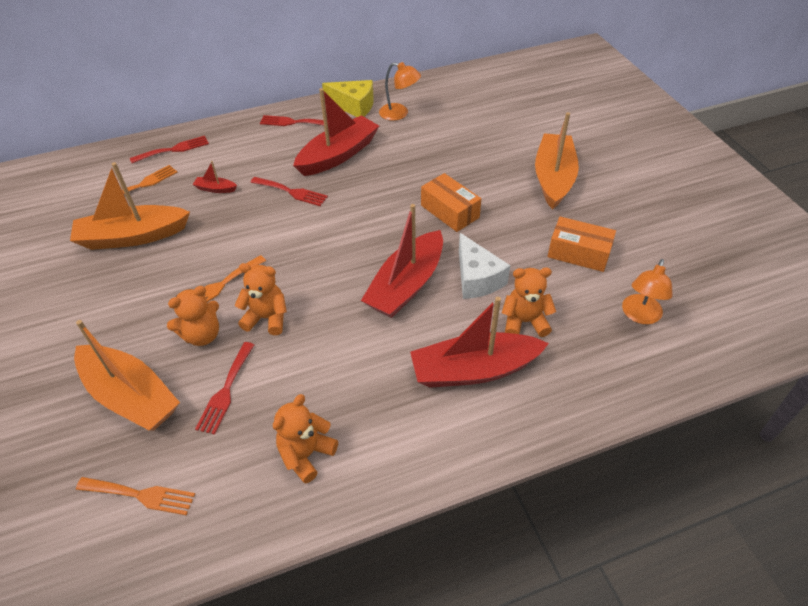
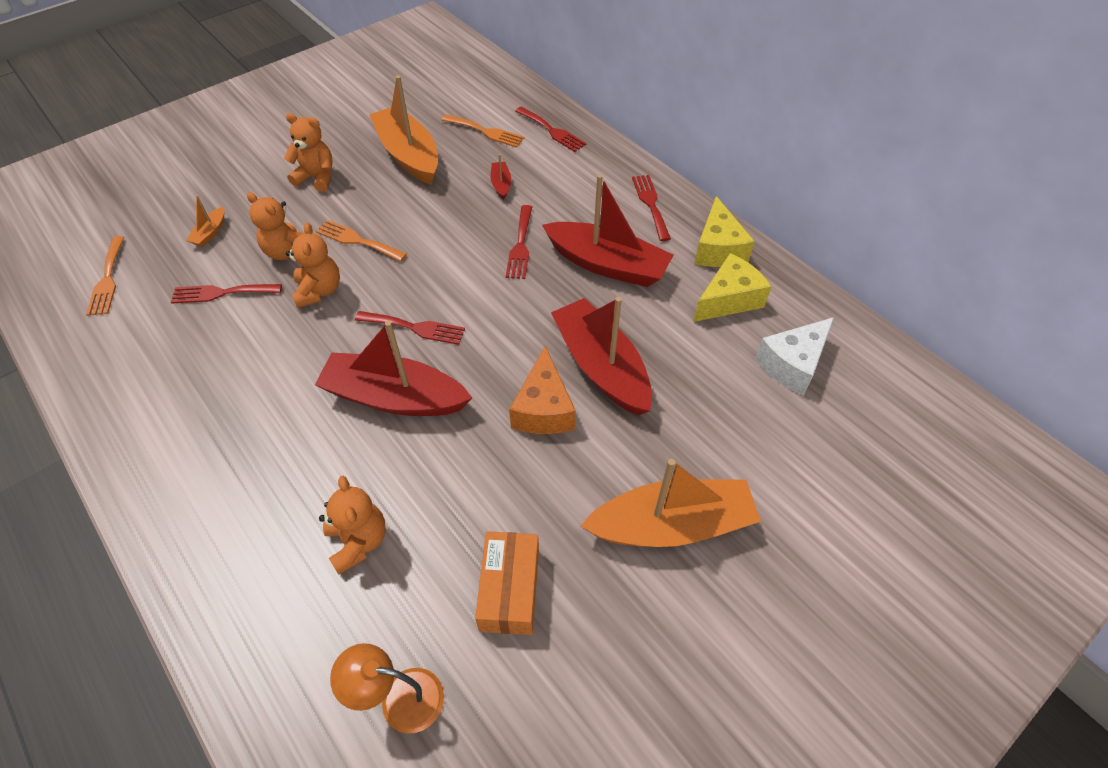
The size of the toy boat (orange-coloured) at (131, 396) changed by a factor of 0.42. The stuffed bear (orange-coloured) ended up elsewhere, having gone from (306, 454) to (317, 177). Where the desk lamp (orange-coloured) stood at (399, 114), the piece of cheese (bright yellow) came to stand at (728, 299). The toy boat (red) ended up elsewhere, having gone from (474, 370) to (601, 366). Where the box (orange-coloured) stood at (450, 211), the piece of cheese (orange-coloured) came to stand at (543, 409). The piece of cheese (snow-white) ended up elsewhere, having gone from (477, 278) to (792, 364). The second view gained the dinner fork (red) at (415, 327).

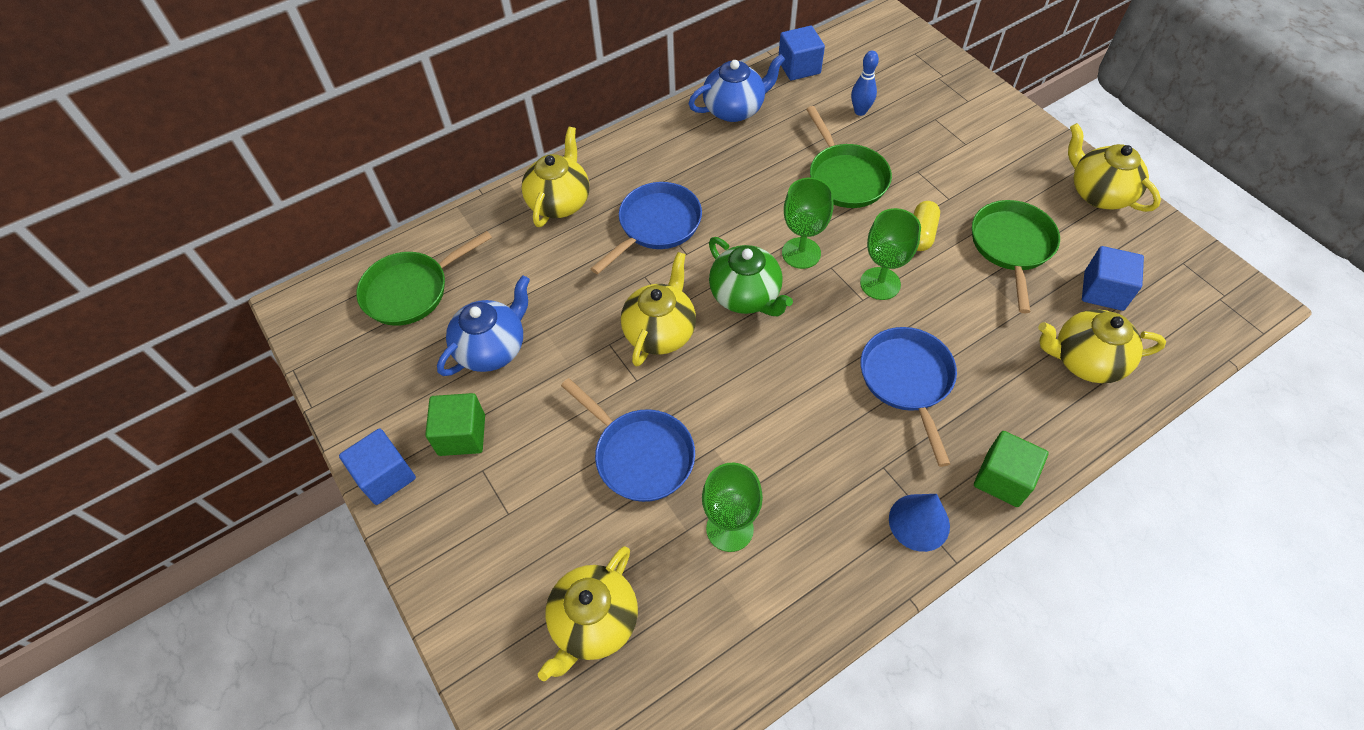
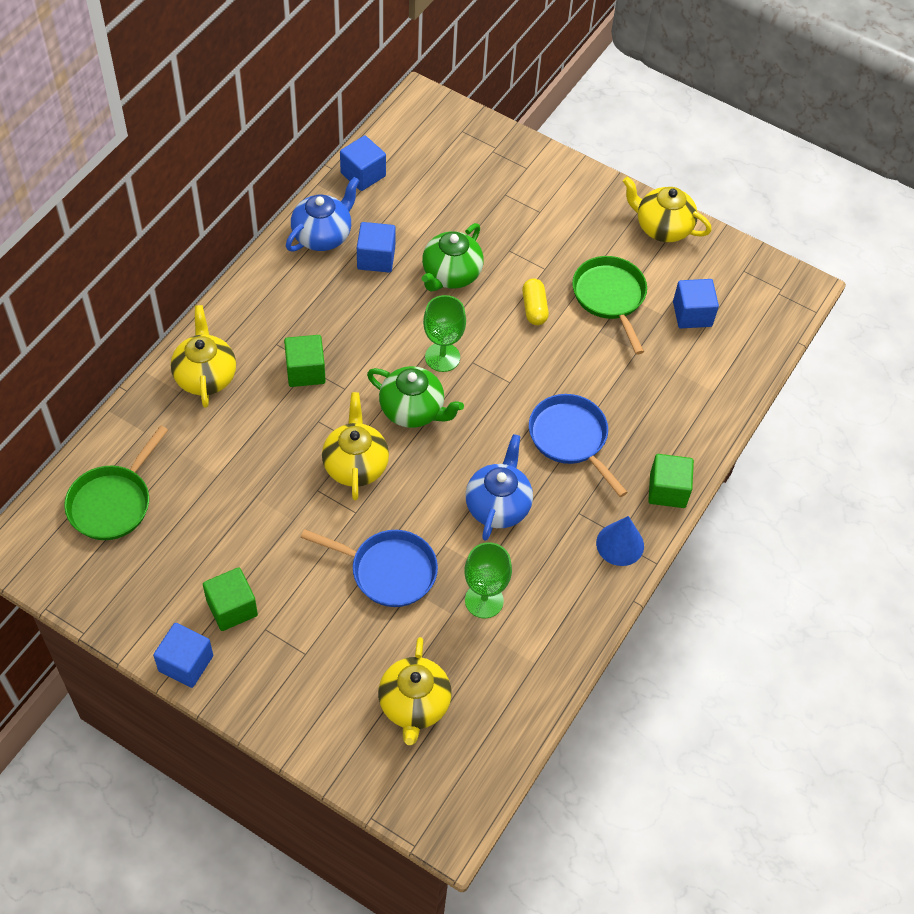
The teapot (blue) ended up elsewhere, having gone from (492, 348) to (498, 506). Where the frying pan (blue) stood at (656, 225), the cube (leaf-green) came to stand at (305, 371). Where the frying pan (leaf-green) stood at (845, 177), the teapot (leaf-green) came to stand at (451, 275). The second view lost the skittle (blue) at (860, 111). The second view lost the wine glass (leaf-green) at (880, 283). The second view lost the teapot (bright yellow) at (1085, 360). The second view gained the cube (blue) at (376, 258).

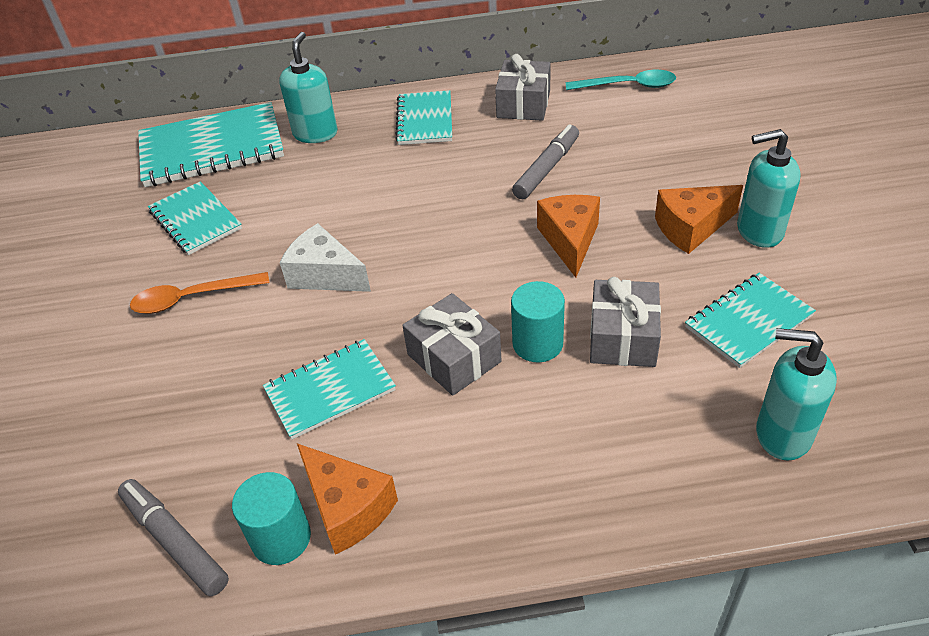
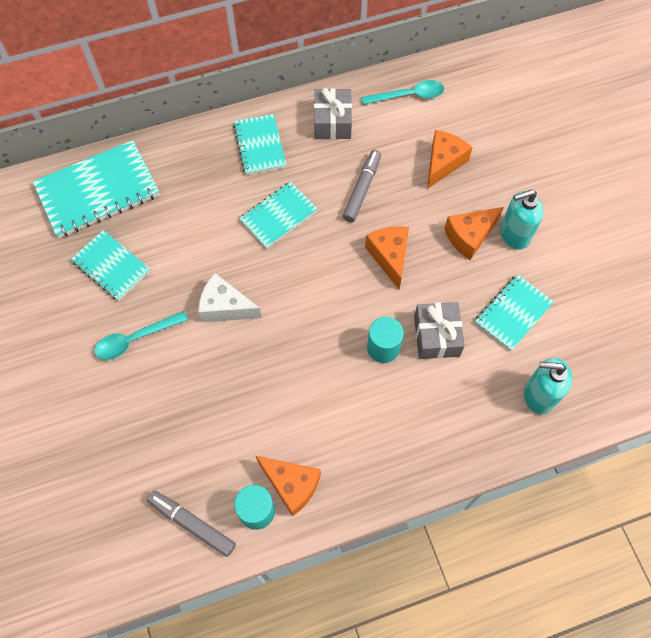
What was the teaspoon (orange-coloured) at (192, 298) turned into the teaspoon (turquoise) at (135, 339). The notepad (turquoise) ended up elsewhere, having gone from (330, 390) to (278, 216). The second view lost the soap dispenser (turquoise) at (315, 133). The second view lost the wrapped gift (grey) at (454, 358). The second view gained the piece of cheese (orange-coloured) at (443, 163).

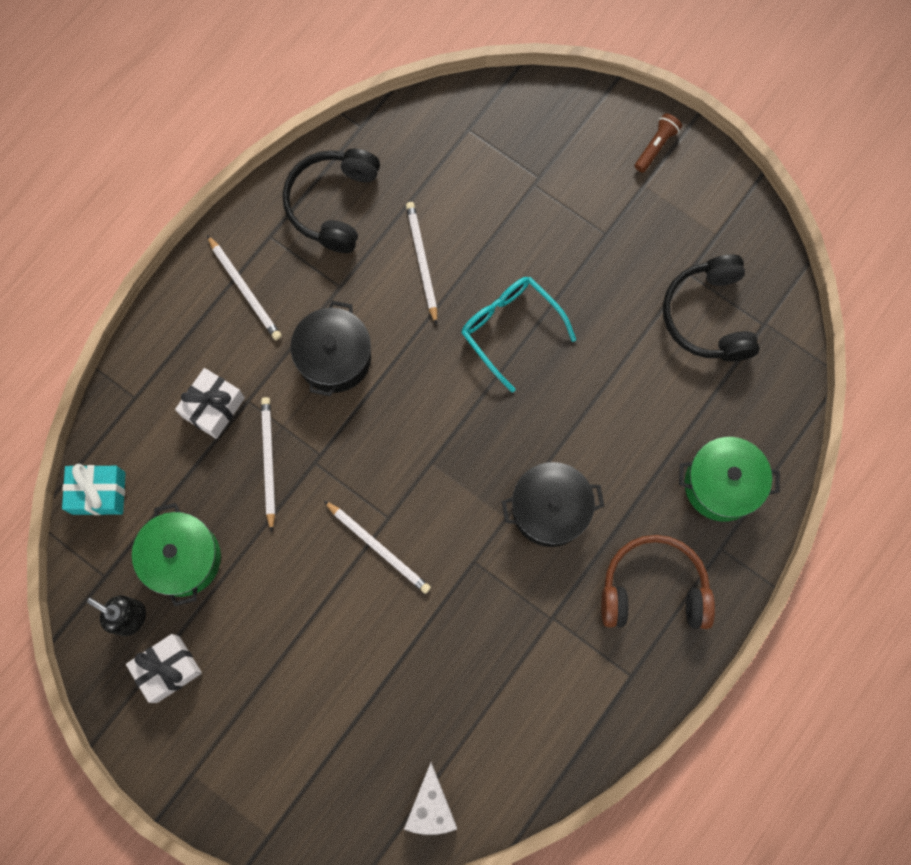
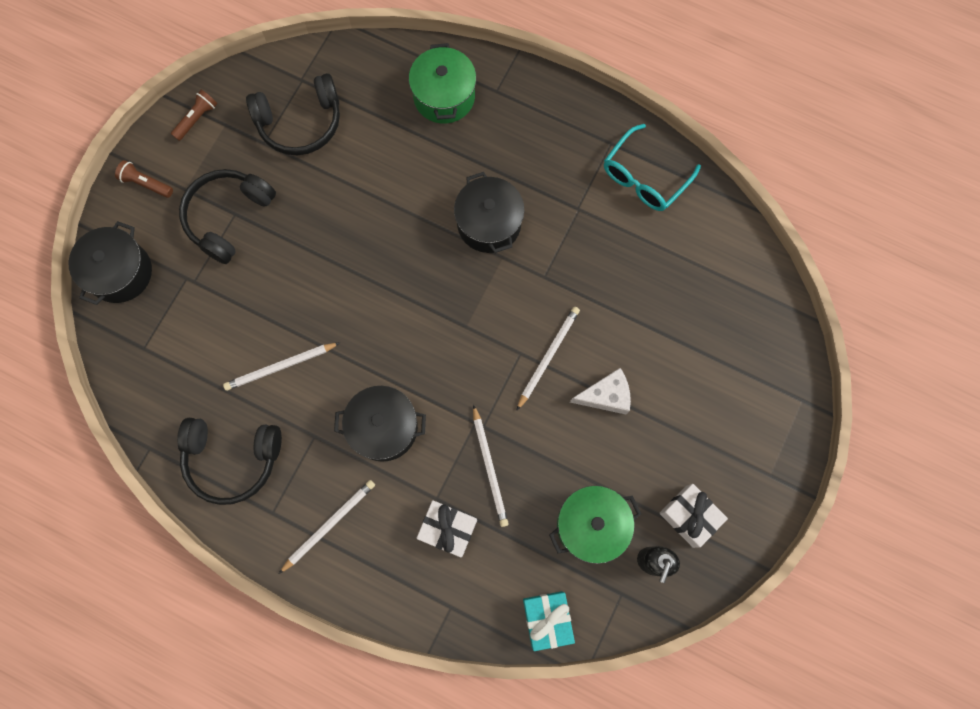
The wooden pencil (snow-white) at (268, 462) ended up facing another way, 90 degrees counterclockwise from before. The piece of cheese (snow-white) ended up elsewhere, having gone from (430, 807) to (606, 396). The spectacles (turquoise) ended up elsewhere, having gone from (510, 329) to (644, 177). The second view lost the headset (russet) at (653, 589). The second view gained the pot (jet-black) at (120, 272). The second view gained the pocket torch (russet) at (197, 119). The second view gained the headset (jet-black) at (228, 217).

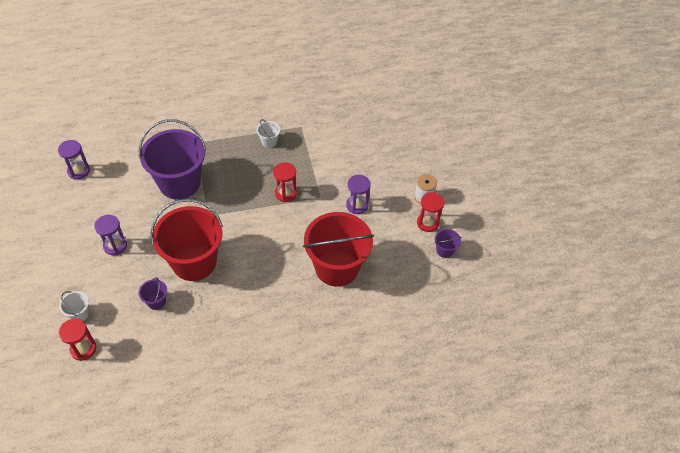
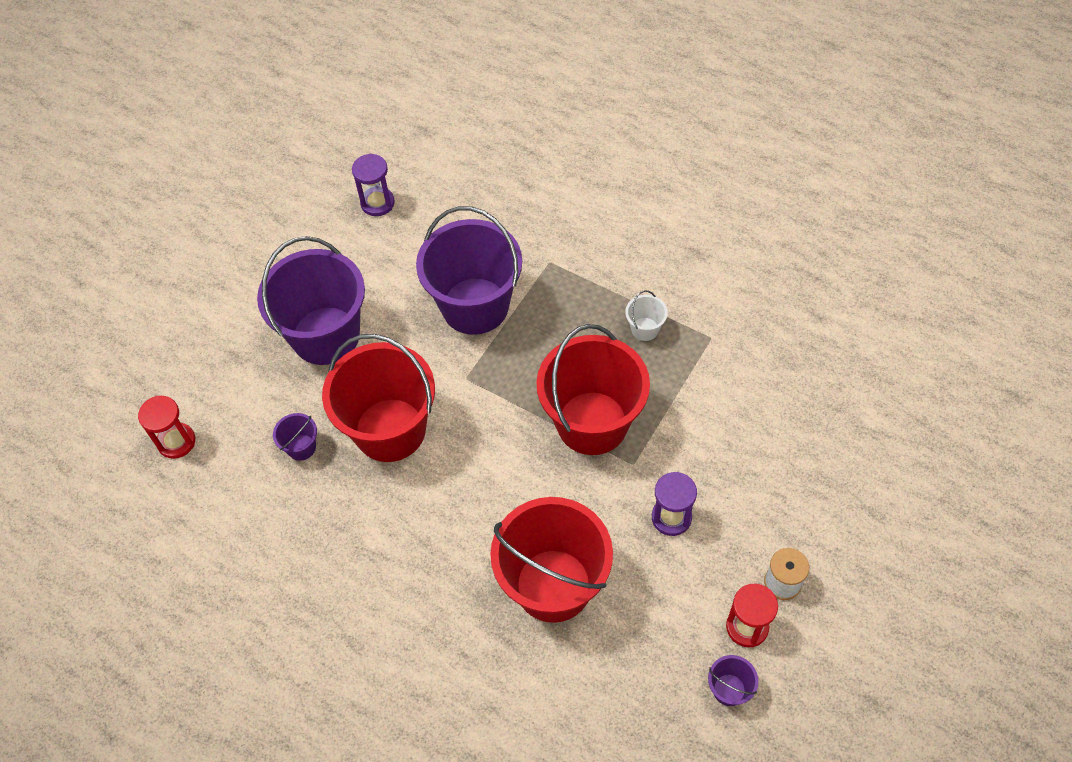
The second view lost the sand bucket (snow-white) at (79, 313). Where the hourglass (purple) stood at (115, 245), the sand bucket (purple) came to stand at (326, 335). Where the hourglass (red) stood at (285, 193), the sand bucket (red) came to stand at (592, 423).

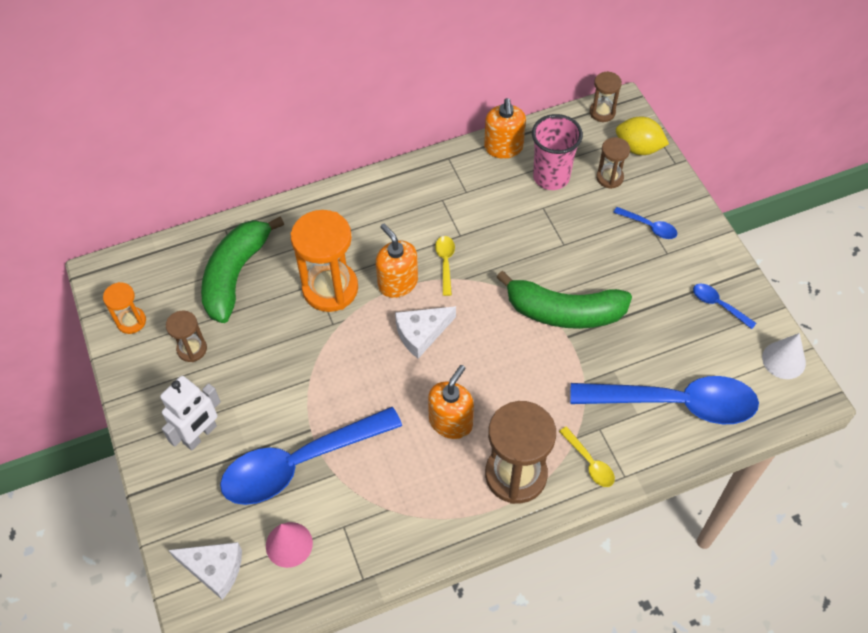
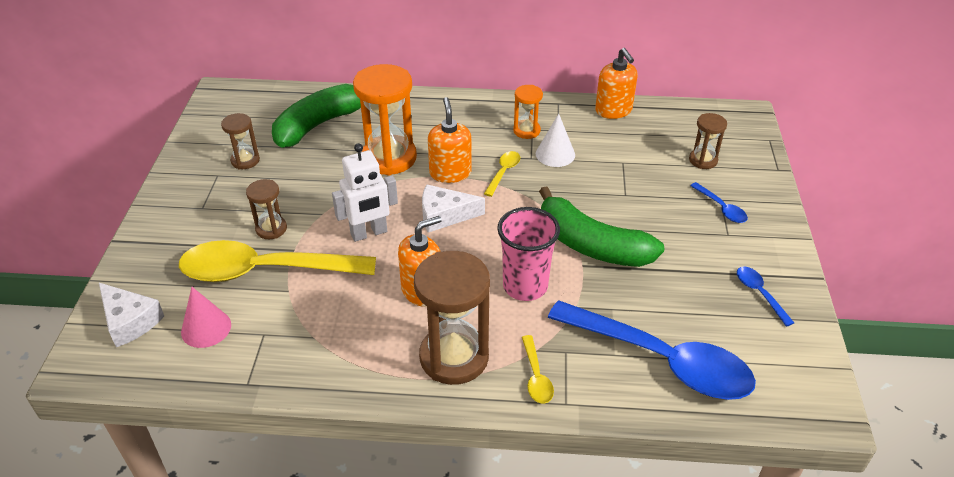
The hourglass (orange-coloured) ended up elsewhere, having gone from (131, 321) to (526, 131). The toy robot (snow-white) ended up elsewhere, having gone from (200, 435) to (369, 233). What was the teaspoon (blue) at (300, 463) turned into the teaspoon (bright yellow) at (265, 271). The soap dispenser (orange-coloured) at (503, 147) ended up facing another way, 45 degrees counterclockwise from before. The tumbler (rosy) ended up elsewhere, having gone from (551, 177) to (525, 286). The hourglass (russet) ended up elsewhere, having gone from (602, 112) to (271, 229). The second view lost the toy lemon (bright yellow) at (638, 148). The cone (snow-white) ended up elsewhere, having gone from (784, 360) to (555, 154).

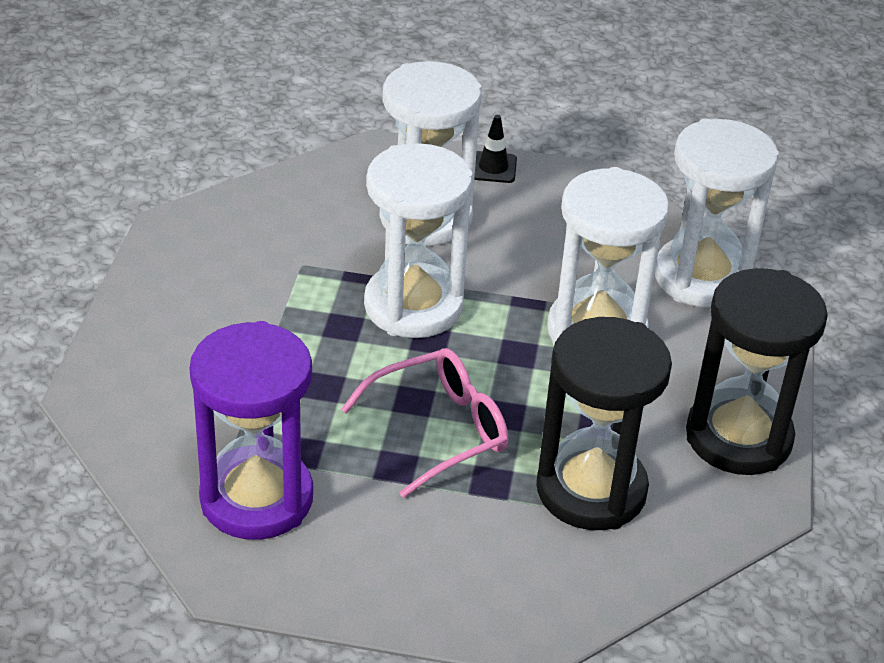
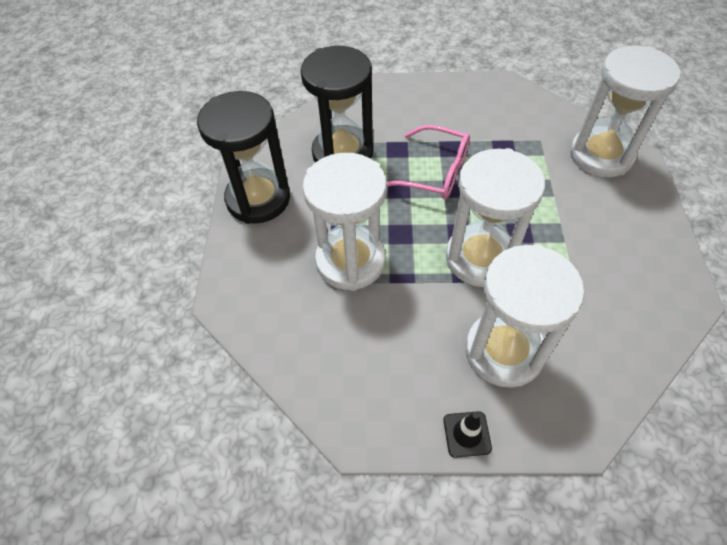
The second view lost the hourglass (purple) at (256, 498). The spectacles (rosy) at (438, 430) ended up facing another way, 120 degrees counterclockwise from before. The hourglass (snow-white) ended up elsewhere, having gone from (701, 277) to (601, 155).

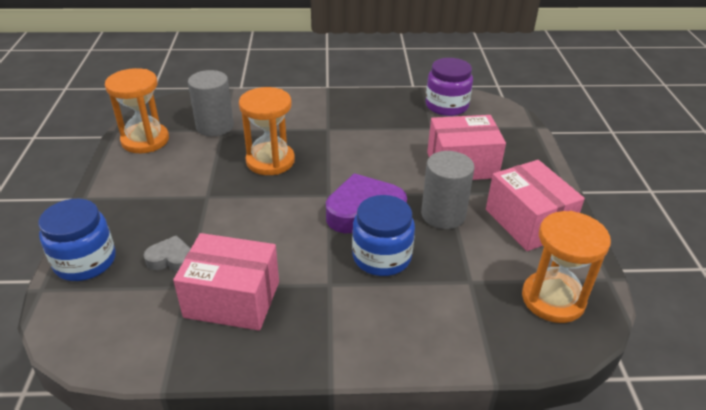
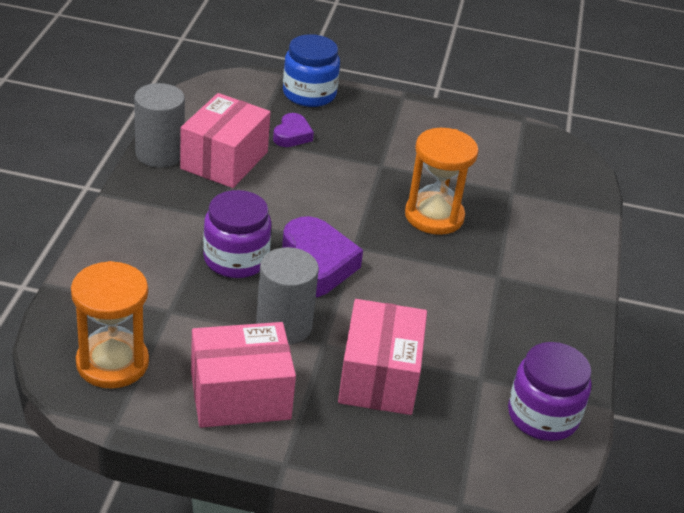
The second view lost the hourglass (orange-coloured) at (145, 140). What was the love heart (grey) at (171, 259) turned into the love heart (purple) at (292, 135). The cylinder shape (grey) ended up elsewhere, having gone from (215, 126) to (159, 154). What was the jar (blue) at (381, 257) turned into the jar (purple) at (236, 259).

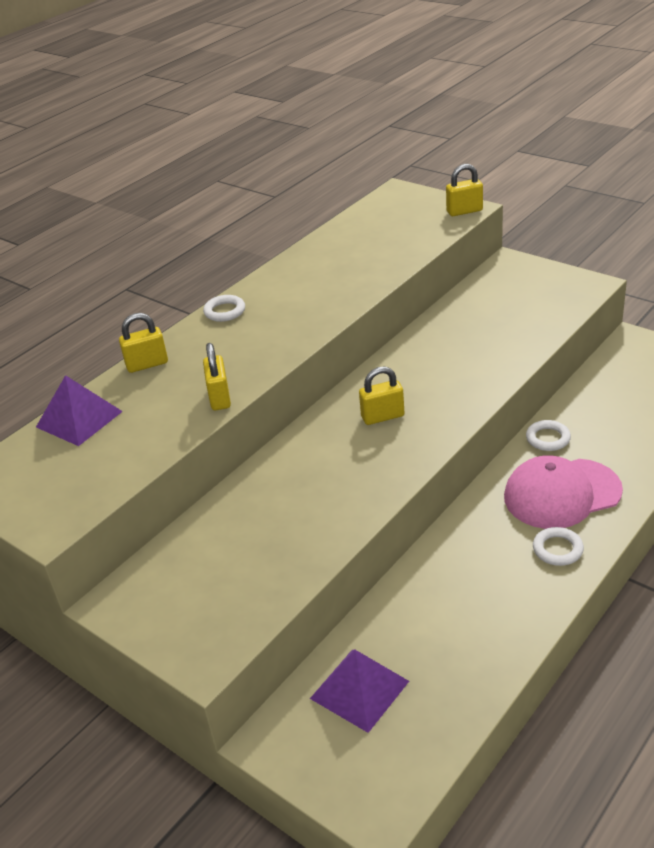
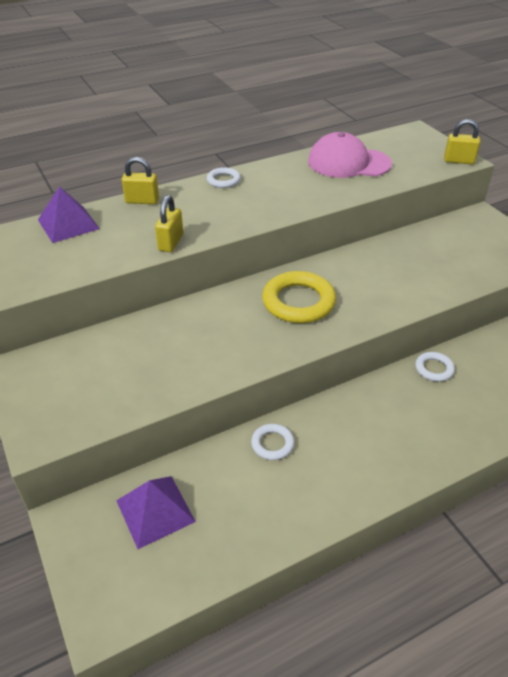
Where the lock (bright yellow) stood at (382, 416), the ring (bright yellow) came to stand at (298, 302). The cap (rosy) ended up elsewhere, having gone from (561, 494) to (348, 163). The ring (snow-white) ended up elsewhere, having gone from (557, 549) to (272, 444).

